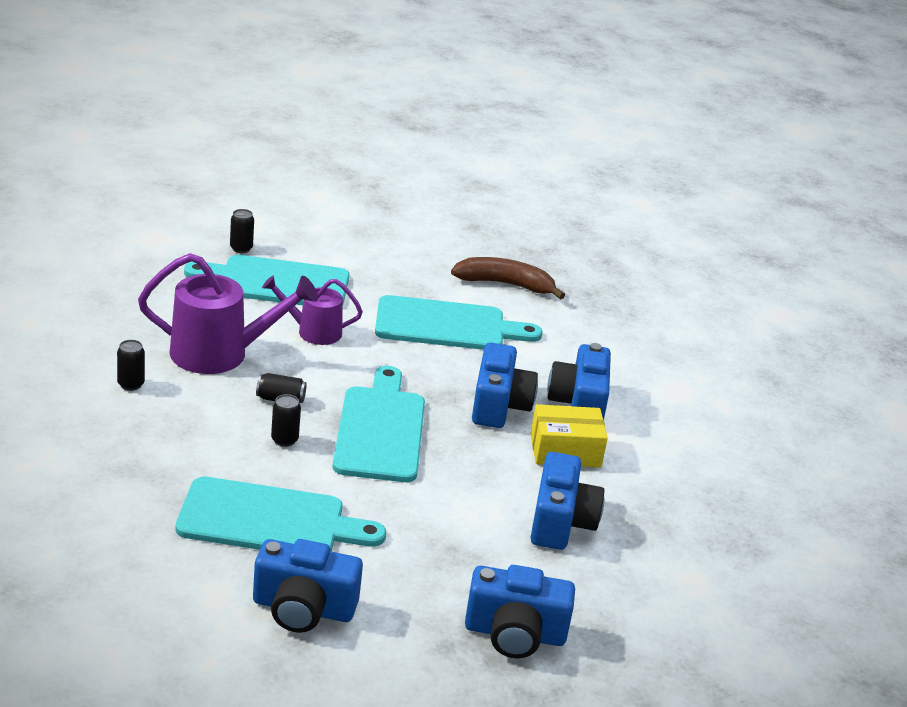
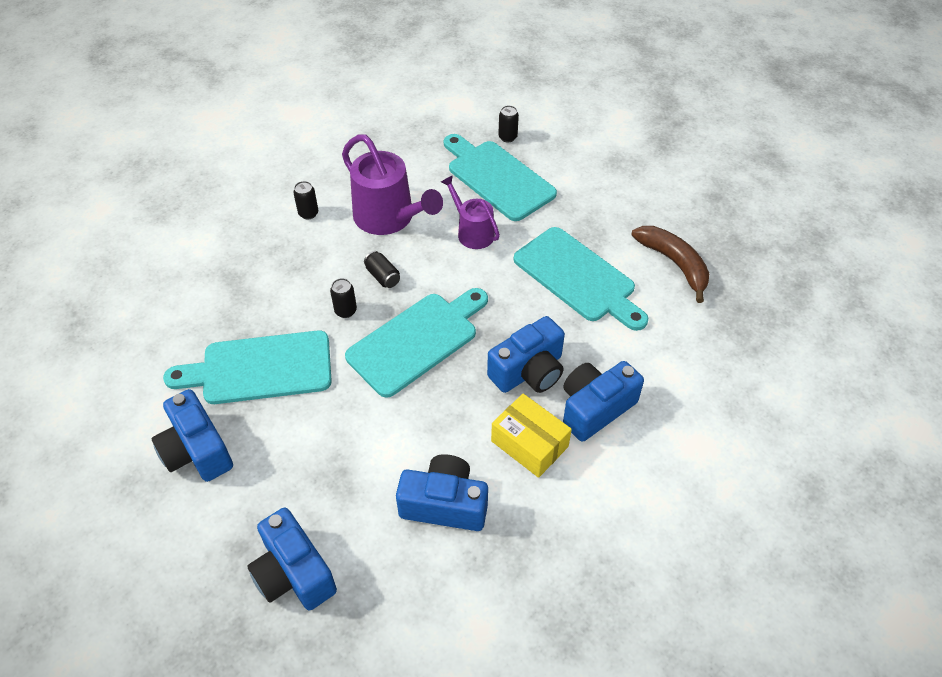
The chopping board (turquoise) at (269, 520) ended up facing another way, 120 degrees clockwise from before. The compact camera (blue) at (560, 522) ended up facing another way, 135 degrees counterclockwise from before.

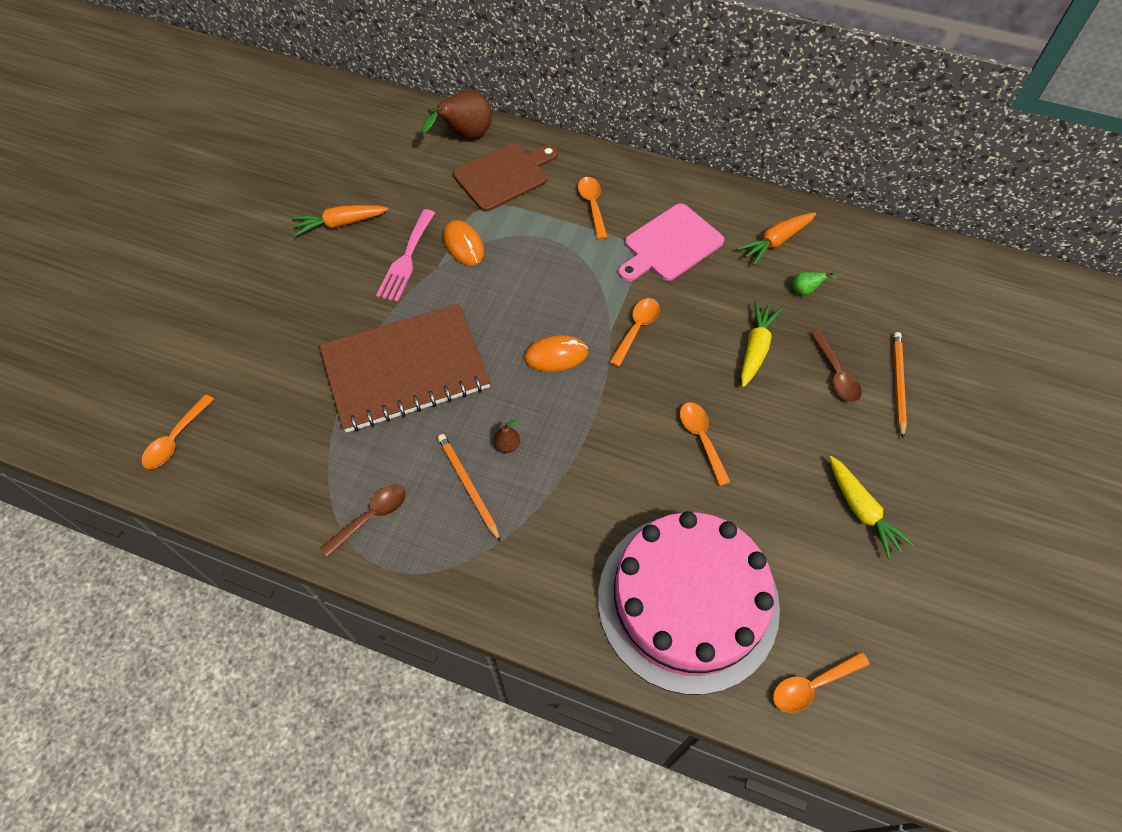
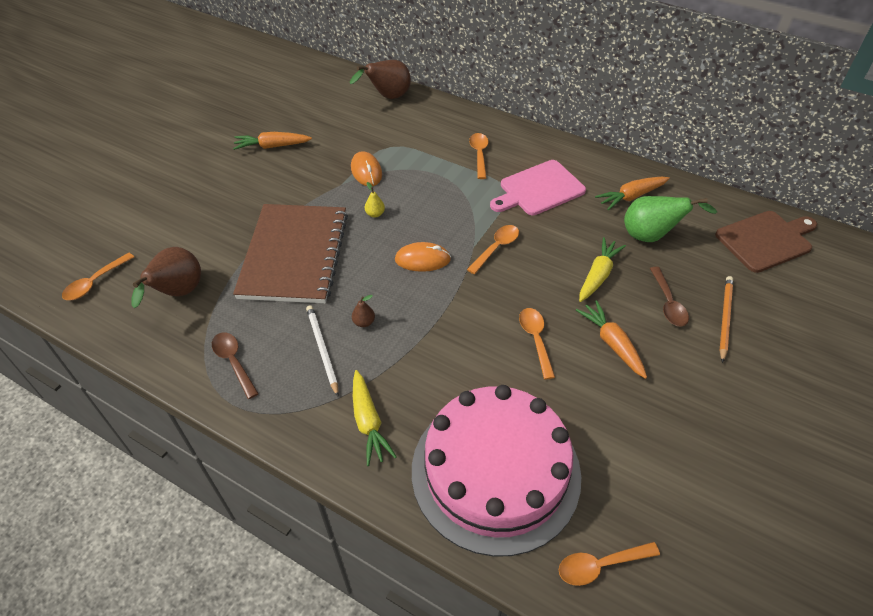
The notepad (russet) at (405, 370) ended up facing another way, 75 degrees counterclockwise from before. The teaspoon (russet) at (371, 517) ended up facing another way, 90 degrees counterclockwise from before. The second view lost the dinner fork (rosy) at (406, 259). What was the wooden pencil (orange-coloured) at (468, 486) turned into the wooden pencil (snow-white) at (322, 349). The chopping board (russet) ended up elsewhere, having gone from (504, 175) to (766, 240). The size of the pear (leaf-green) at (805, 290) changed by a factor of 2.20. The root vegetable (bright yellow) ended up elsewhere, having gone from (861, 511) to (368, 422). The second view gained the pear (russet) at (178, 293). The second view gained the pear (bright yellow) at (375, 214). The second view gained the root vegetable (orange-coloured) at (612, 343).

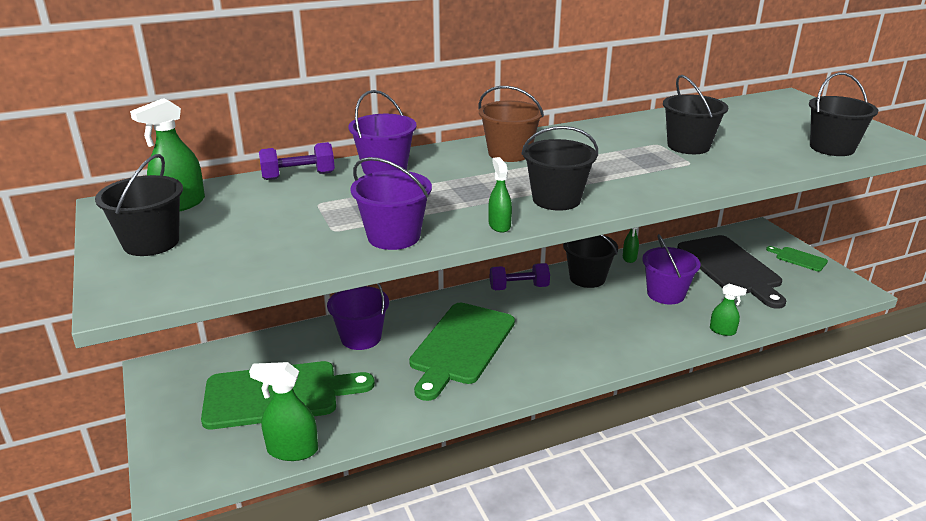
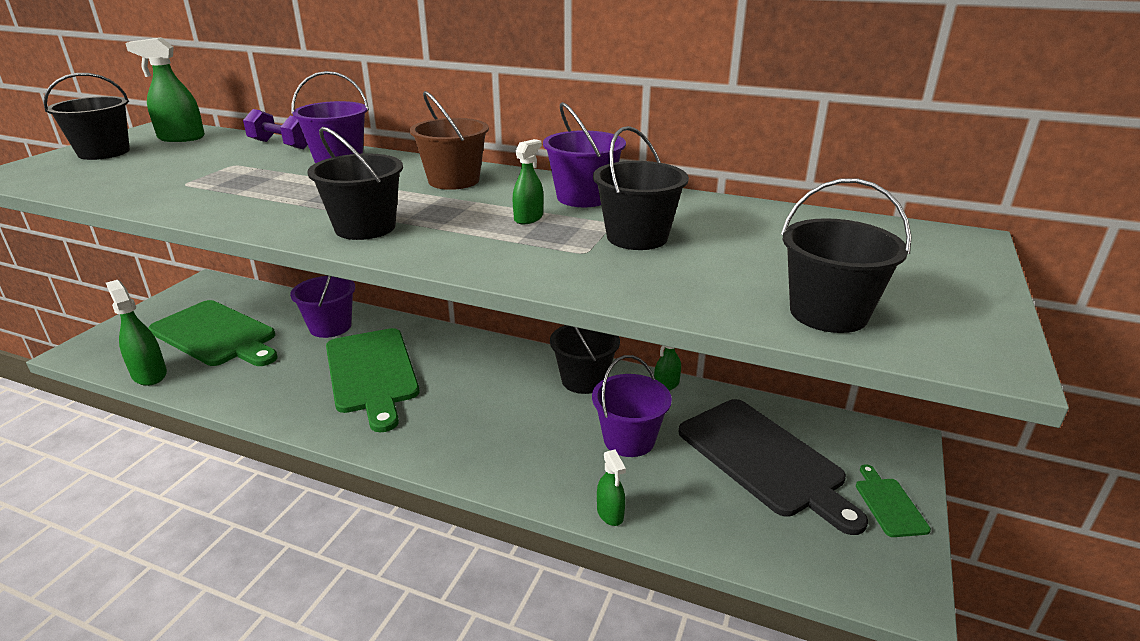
The sand bucket (purple) ended up elsewhere, having gone from (393, 236) to (583, 197). The chopping board (leaf-green) at (461, 346) ended up facing another way, 90 degrees counterclockwise from before. The spray bottle (leaf-green) ended up elsewhere, having gone from (499, 225) to (528, 218). The second view lost the hand weight (purple) at (519, 287). The chopping board (jet-black) at (730, 268) ended up facing another way, 60 degrees counterclockwise from before.

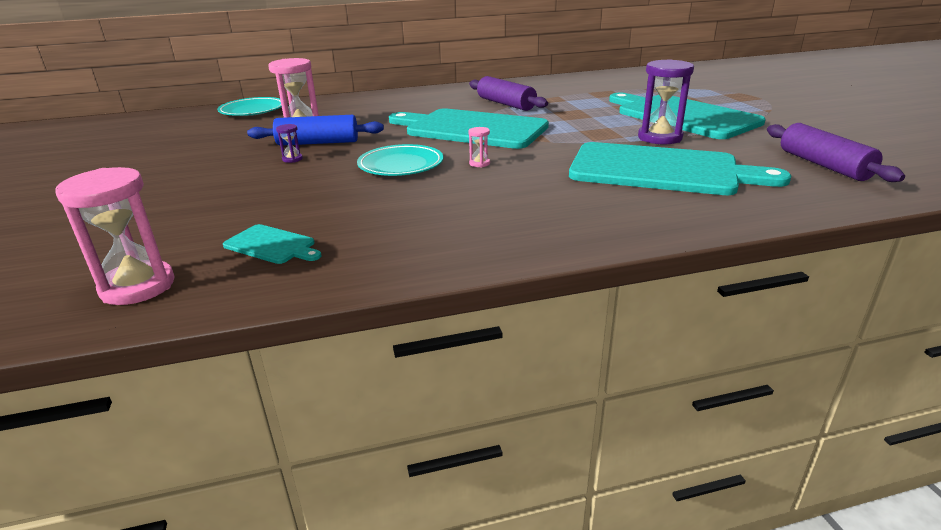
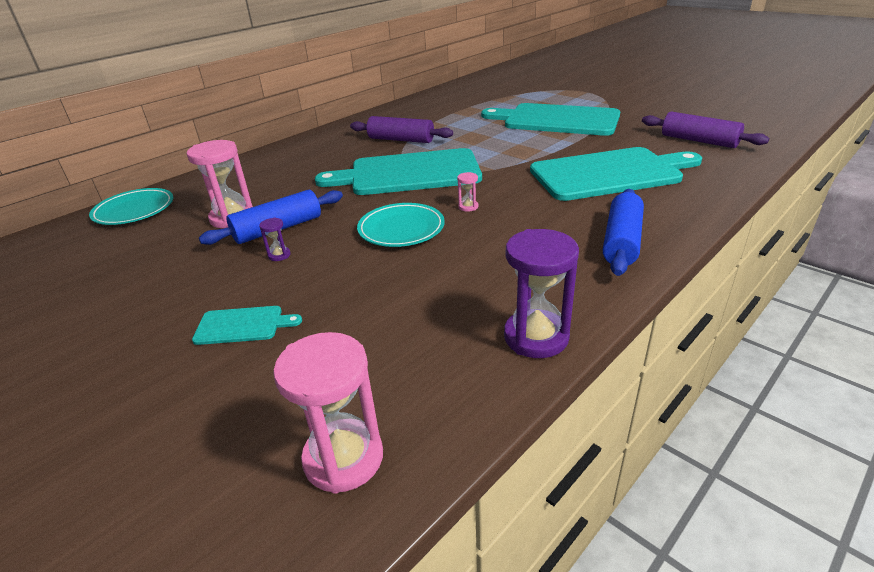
The chopping board (turquoise) ended up elsewhere, having gone from (272, 245) to (242, 325). The hourglass (purple) ended up elsewhere, having gone from (660, 138) to (536, 337). The second view gained the dough roller (blue) at (622, 241).

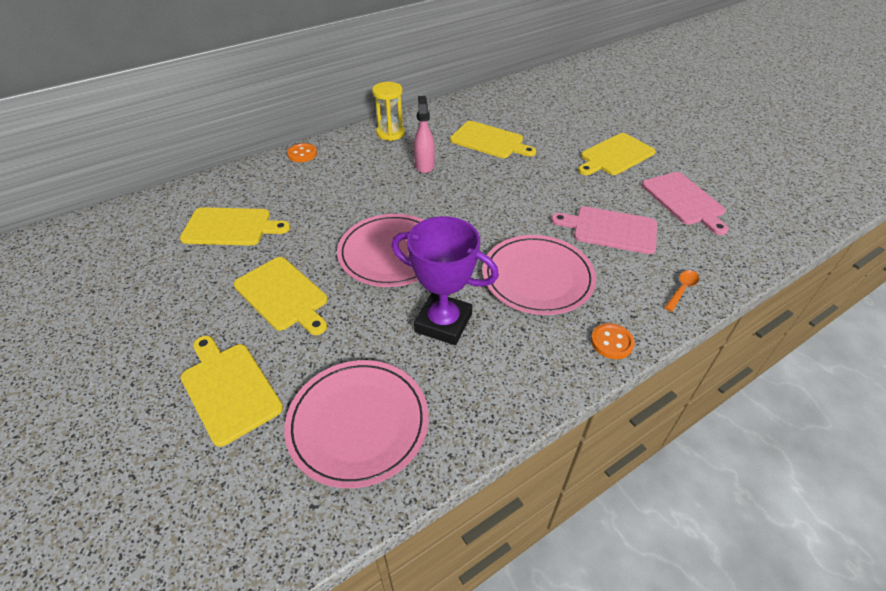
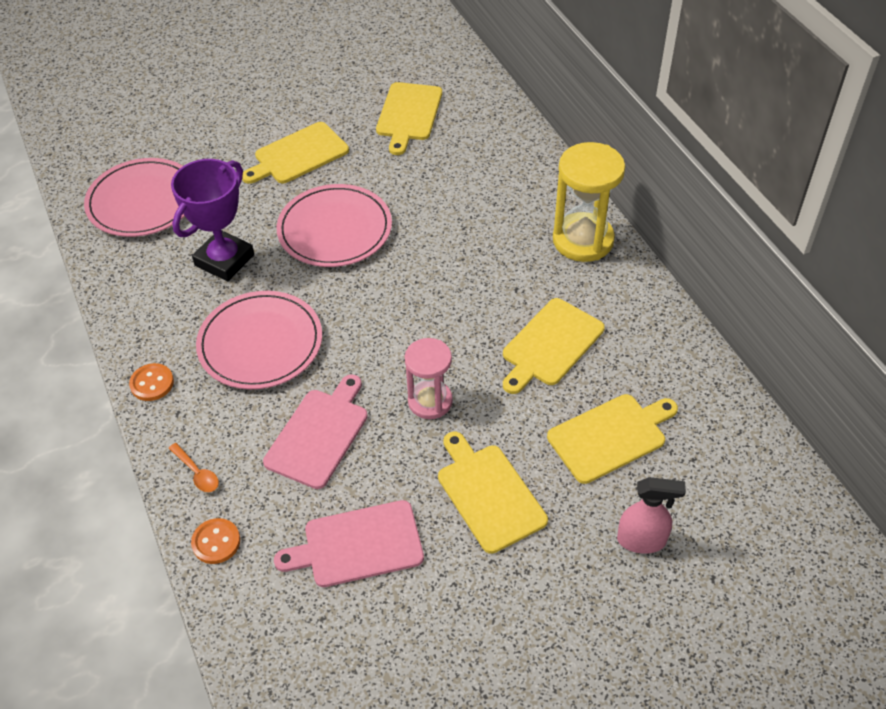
The chopping board (bright yellow) ended up elsewhere, having gone from (229, 389) to (610, 436). The button (orange-coloured) ended up elsewhere, having gone from (302, 154) to (216, 542). The size of the hourglass (bright yellow) at (390, 133) changed by a factor of 1.54. The spray bottle (rosy) ended up elsewhere, having gone from (424, 165) to (642, 540). The second view gained the hourglass (rosy) at (430, 401).

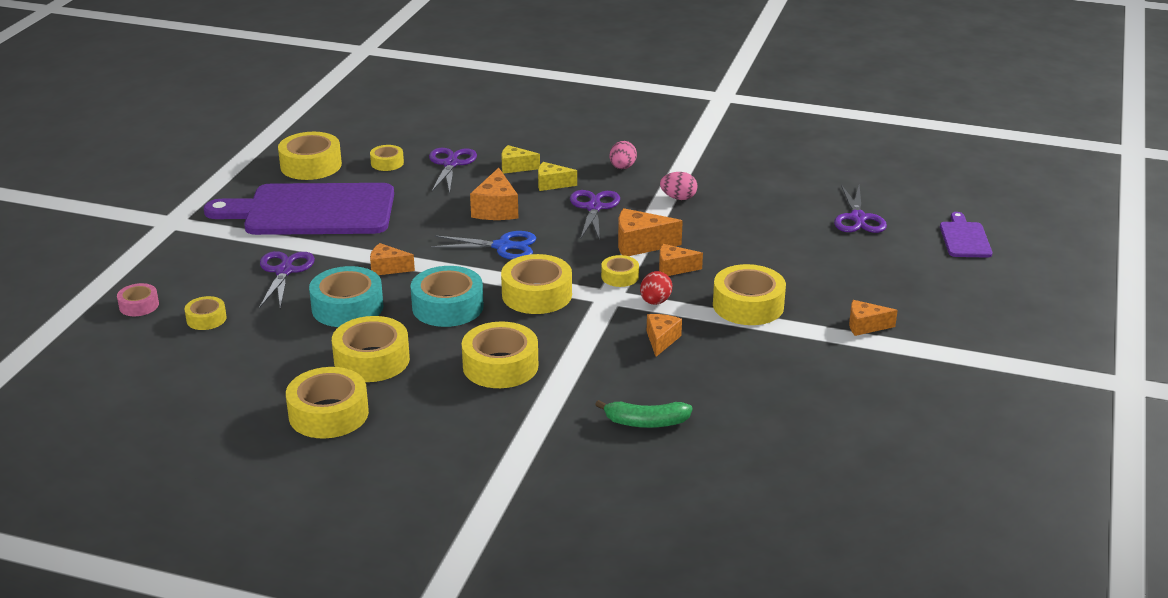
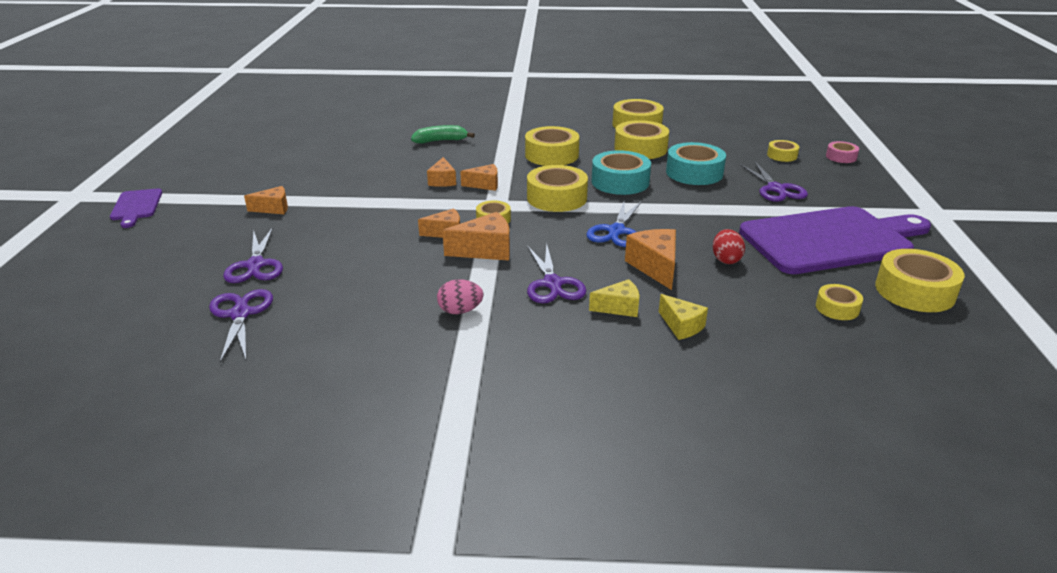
The piece of cheese (orange-coloured) ended up elsewhere, having gone from (387, 268) to (484, 185). The scissors (purple) ended up elsewhere, having gone from (450, 164) to (256, 265). The scissors (blue) at (502, 246) ended up facing another way, 60 degrees counterclockwise from before. The piece of cheese (bright yellow) at (515, 167) ended up facing another way, 60 degrees clockwise from before. The second view lost the egg (rosy) at (622, 167). The egg (red) ended up elsewhere, having gone from (655, 302) to (726, 259). The second view lost the tape (bright yellow) at (748, 305). The chopping board (purple) ended up elsewhere, having gone from (964, 238) to (136, 206).

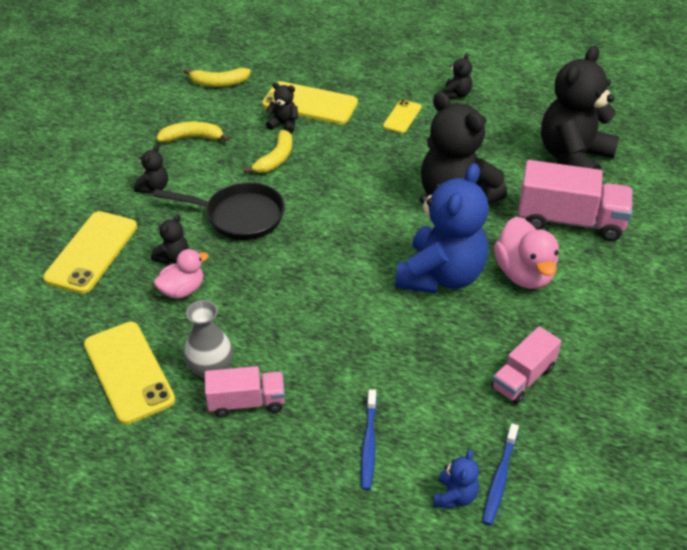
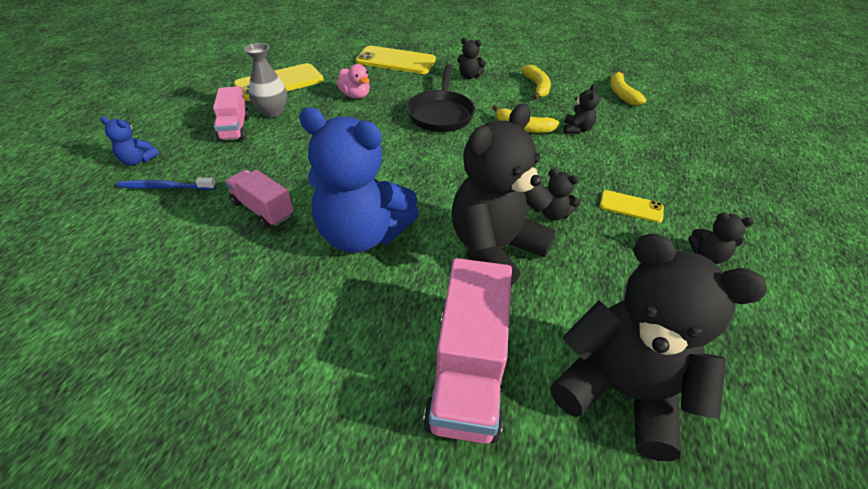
The stuffed bear (jet-black) ended up elsewhere, having gone from (173, 257) to (553, 214). The second view lost the phone (bright yellow) at (310, 104). The stuffed bear (blue) ended up elsewhere, having gone from (454, 496) to (138, 160). The second view lost the toothbrush (blue) at (499, 479). The truck (rosy) ended up elsewhere, having gone from (523, 378) to (263, 209). The second view lost the duck (rosy) at (524, 274).

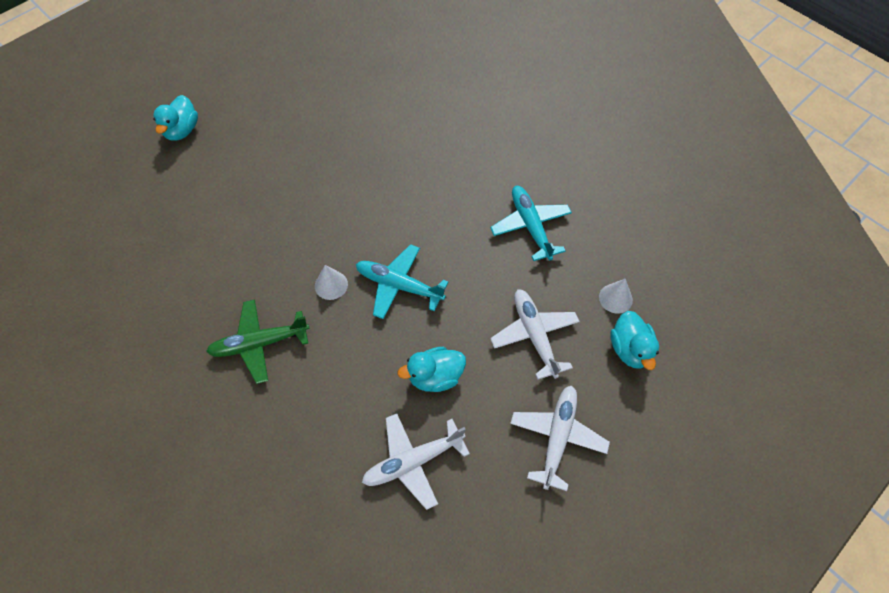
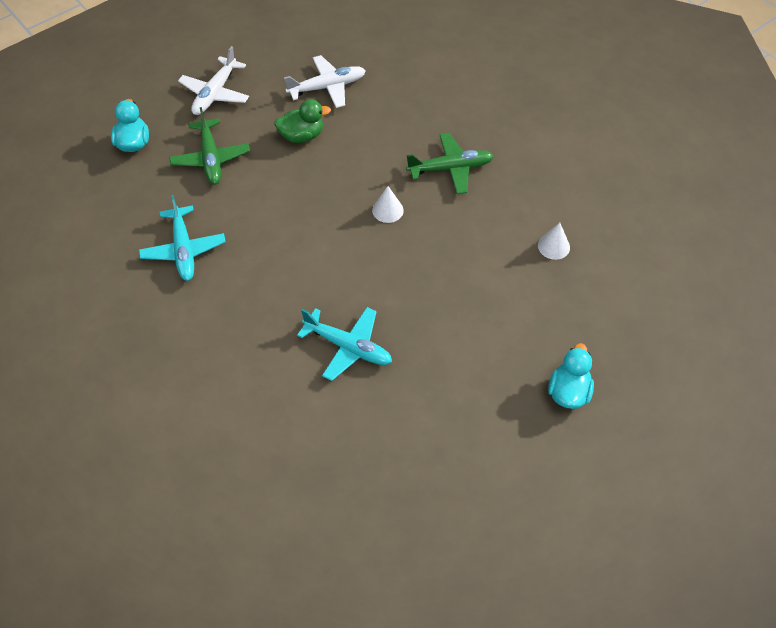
The toy plane (turquoise) ended up elsewhere, having gone from (399, 286) to (348, 347). What was the duck (turquoise) at (435, 377) turned into the duck (leaf-green) at (302, 136). What was the toy plane (snow-white) at (534, 336) turned into the toy plane (leaf-green) at (210, 158). The cone (snow-white) ended up elsewhere, having gone from (615, 298) to (553, 246).

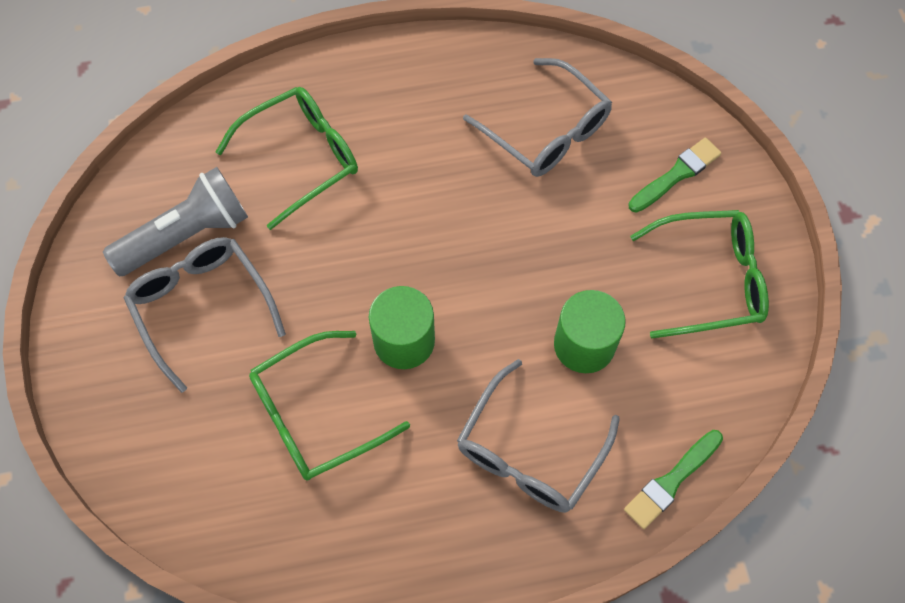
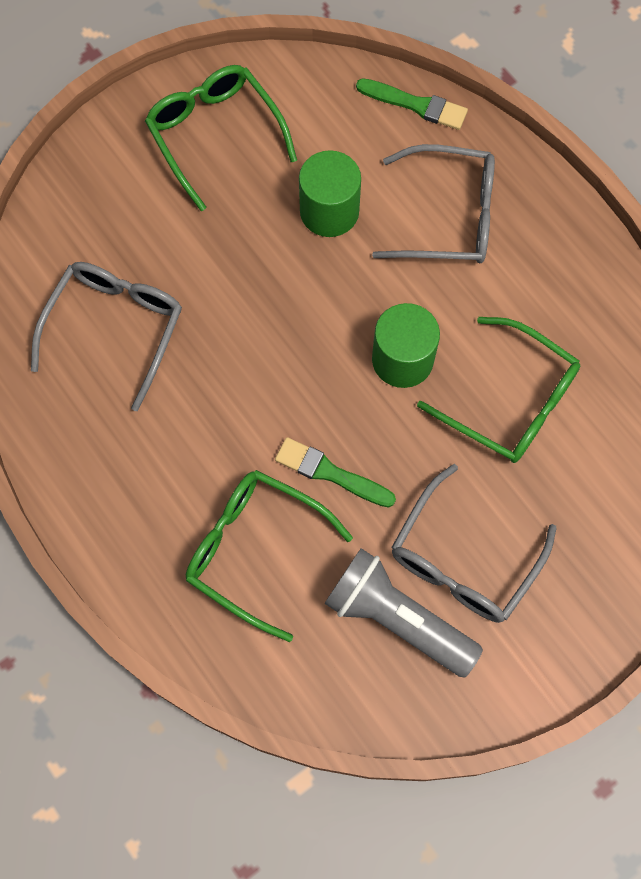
The brush (leaf-green) ended up elsewhere, having gone from (676, 174) to (330, 473).

